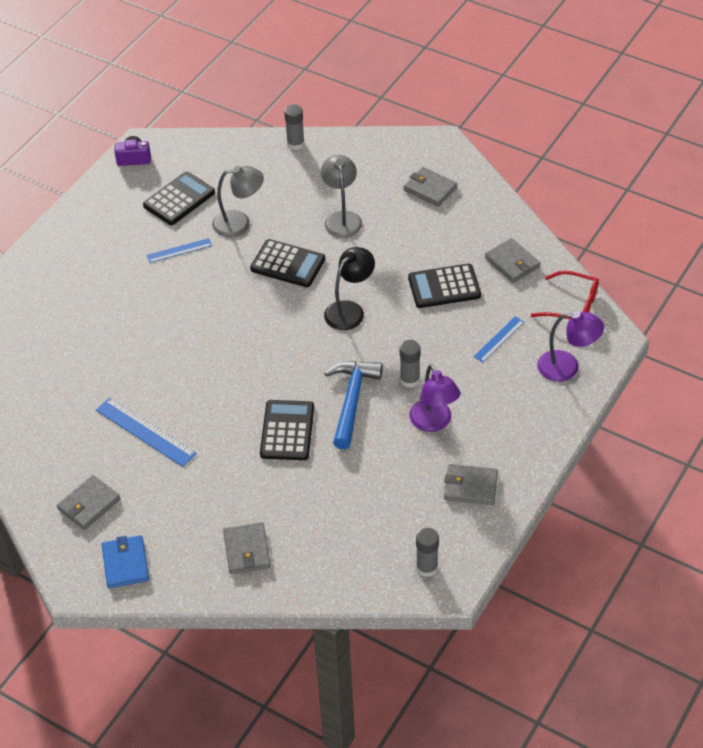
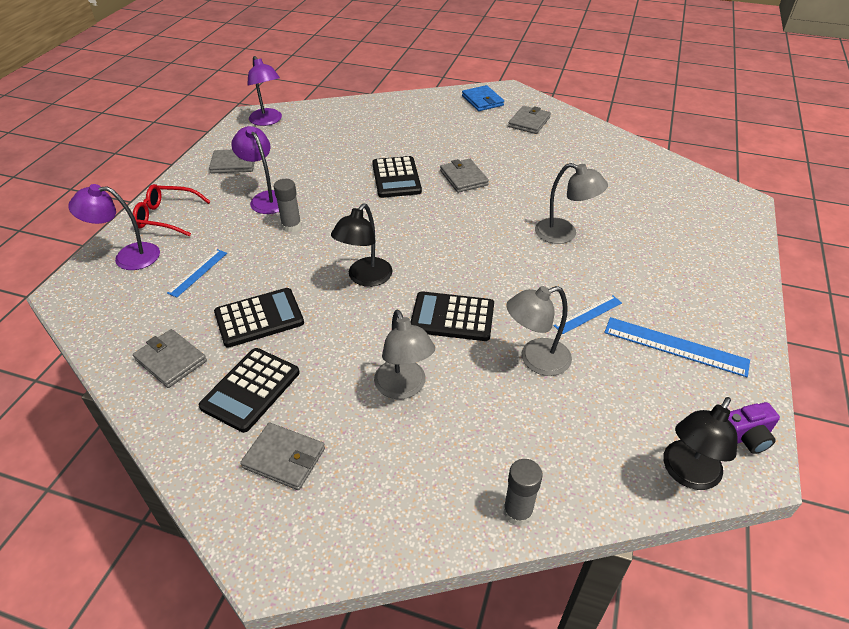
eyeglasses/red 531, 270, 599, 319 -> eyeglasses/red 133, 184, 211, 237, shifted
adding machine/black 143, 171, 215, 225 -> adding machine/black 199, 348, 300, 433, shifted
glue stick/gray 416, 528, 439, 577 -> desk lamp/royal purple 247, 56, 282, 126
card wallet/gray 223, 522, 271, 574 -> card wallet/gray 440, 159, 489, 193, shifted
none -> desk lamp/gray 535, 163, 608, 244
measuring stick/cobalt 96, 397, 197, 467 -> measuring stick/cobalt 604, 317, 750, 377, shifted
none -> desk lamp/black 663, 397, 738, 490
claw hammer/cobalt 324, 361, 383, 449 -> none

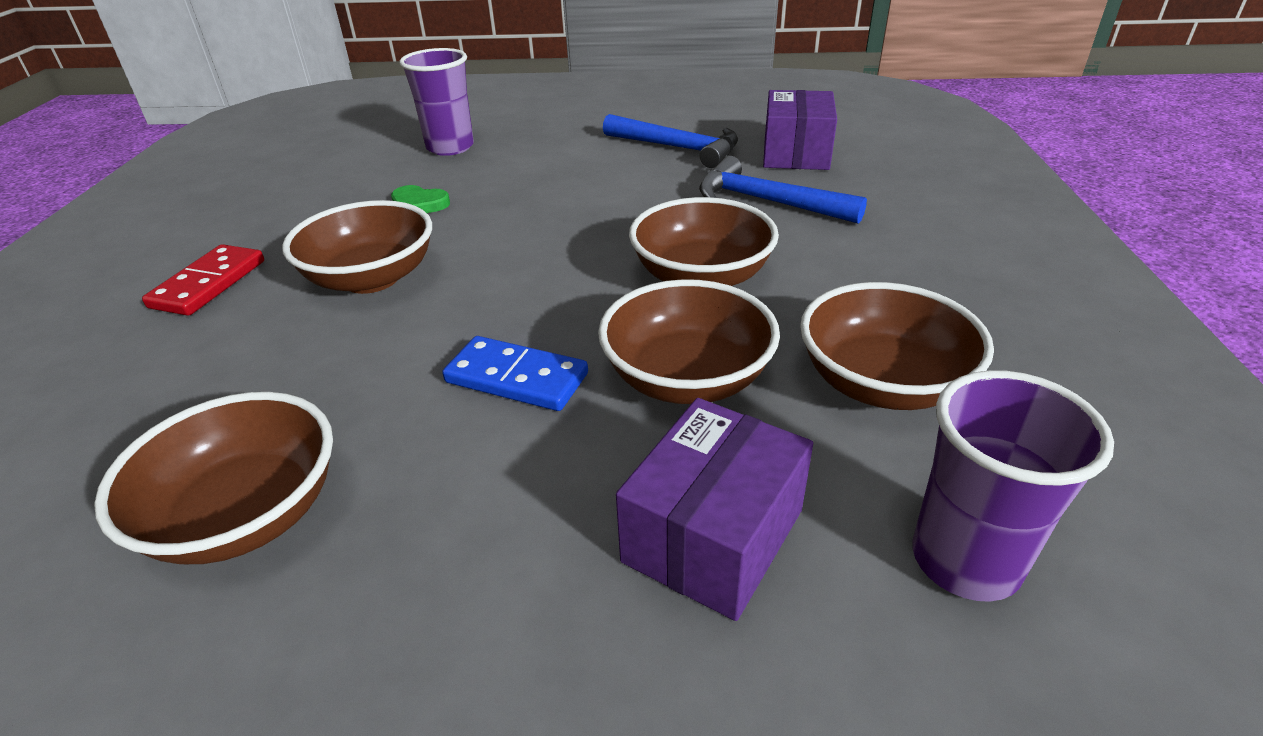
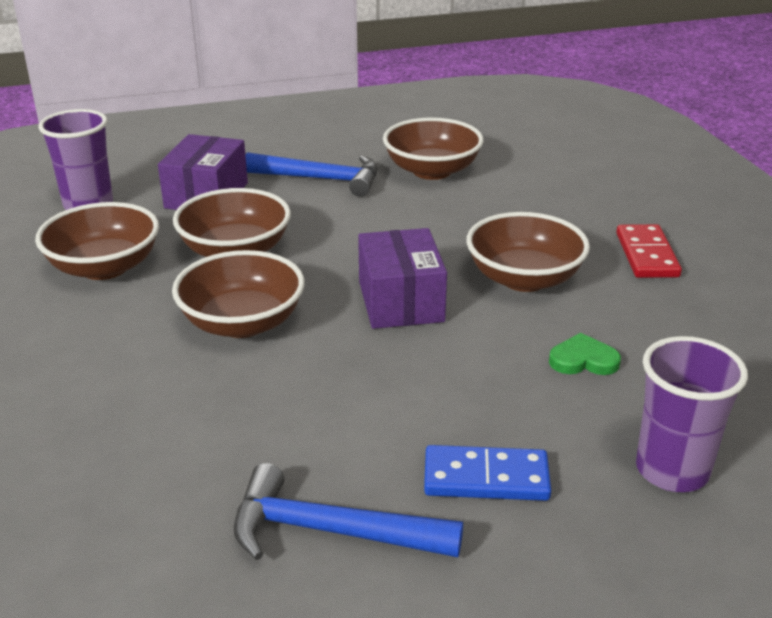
claw hammer/cobalt 699, 156, 867, 224 -> claw hammer/cobalt 245, 152, 378, 197, shifted
parcel/royal purple 763, 90, 837, 170 -> parcel/royal purple 358, 228, 447, 329, shifted
domino/cobalt 442, 336, 588, 411 -> domino/cobalt 424, 445, 551, 501, shifted

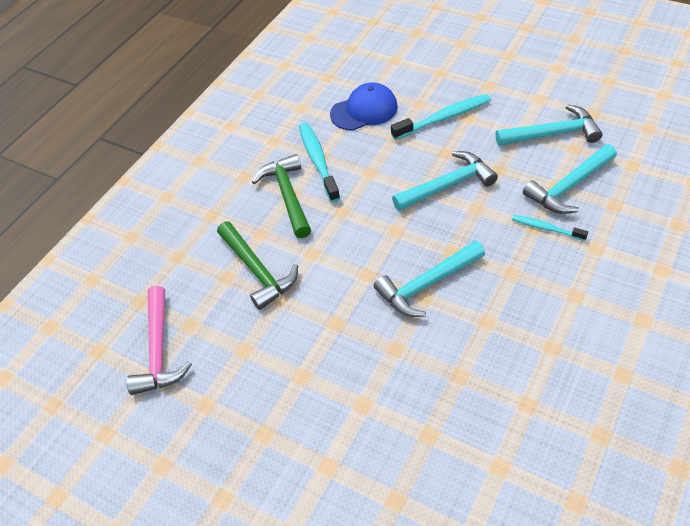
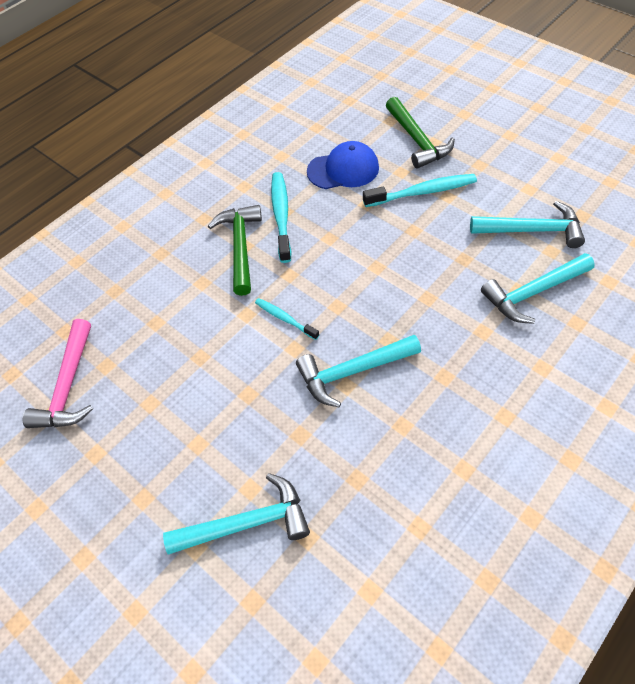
claw hammer/aqua 392, 151, 498, 211 -> claw hammer/aqua 163, 473, 310, 554, shifted
toothbrush/aqua 512, 215, 588, 241 -> toothbrush/aqua 255, 298, 319, 340, shifted
claw hammer/green 217, 222, 298, 310 -> claw hammer/green 386, 97, 455, 169, shifted

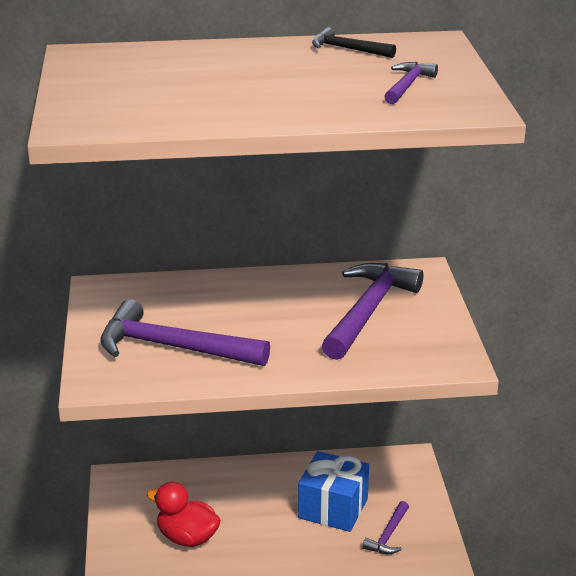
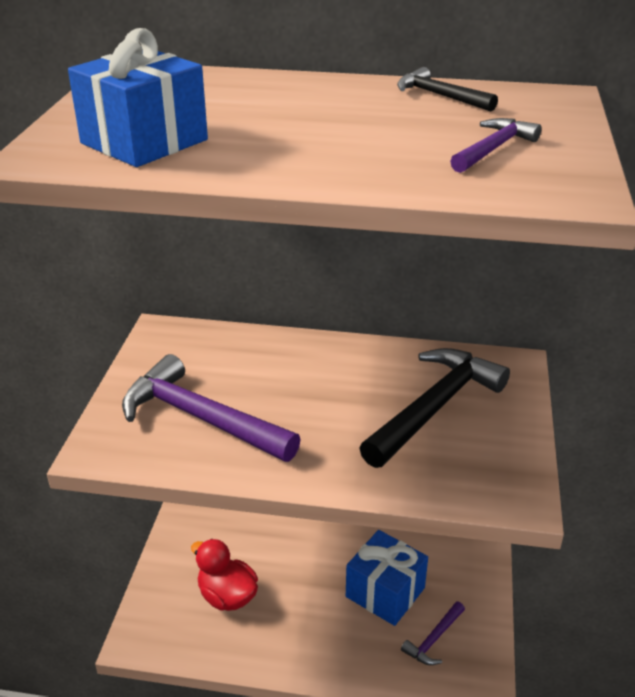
none -> gift/cobalt 68, 28, 208, 167
claw hammer/royal purple 322, 263, 423, 360 -> claw hammer/black 359, 348, 510, 468

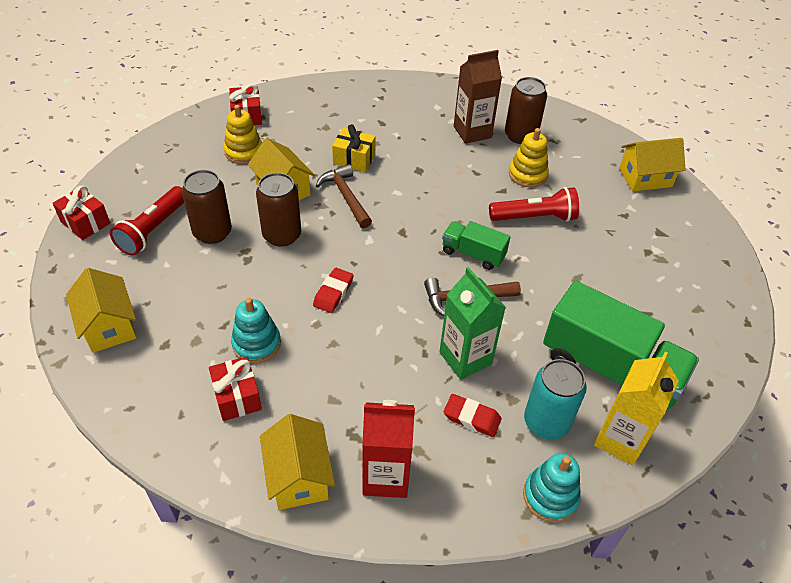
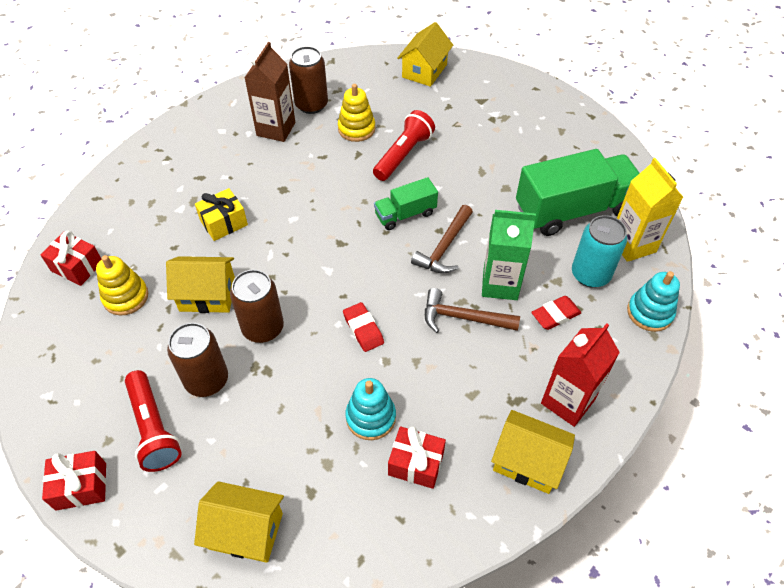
claw hammer/russet 316, 164, 372, 228 -> claw hammer/russet 425, 288, 520, 333, shifted

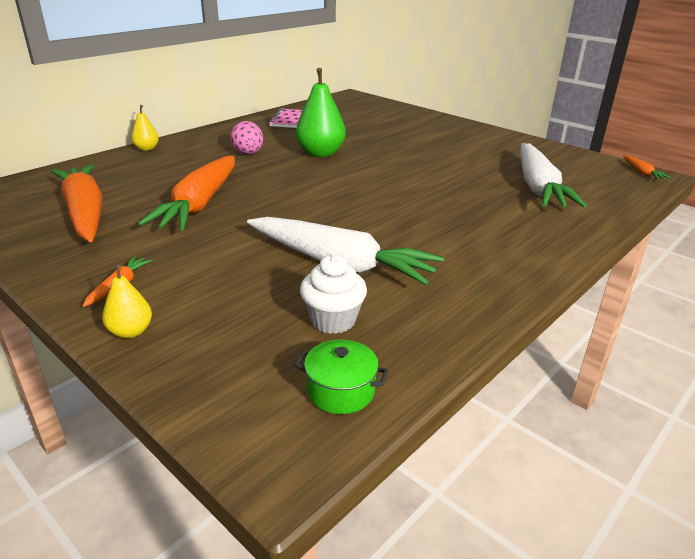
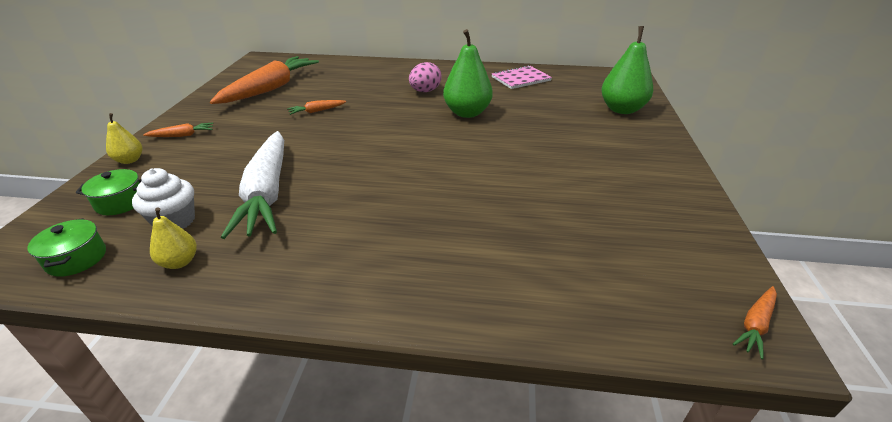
none -> pot/green 76, 169, 142, 215
pear fruit/golden 131, 105, 159, 151 -> pear fruit/golden 150, 208, 197, 269, shifted
root vegetable/orange-coloured 138, 156, 235, 231 -> root vegetable/orange-coloured 287, 100, 346, 115, x0.41
none -> pear fruit/green 601, 26, 653, 114
root vegetable/white 520, 143, 587, 208 -> none

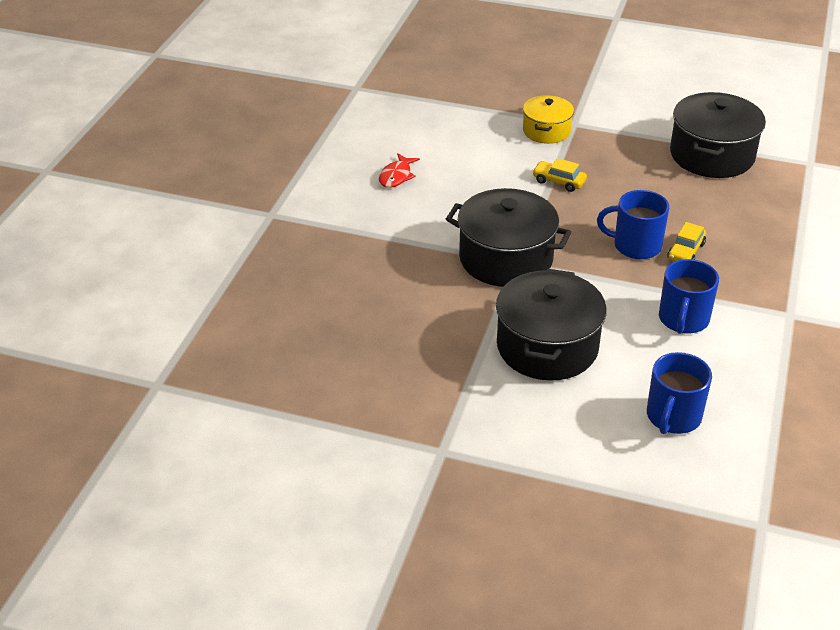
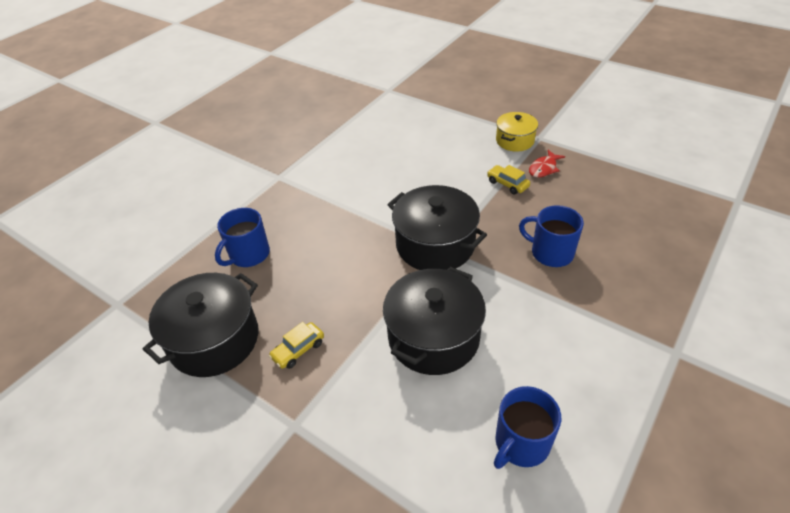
pot/black 670, 92, 766, 178 -> pot/black 143, 273, 259, 377, shifted
mug/cobalt 659, 259, 719, 334 -> mug/cobalt 215, 208, 270, 267, shifted
car/golden 667, 222, 706, 261 -> car/golden 269, 322, 324, 369, shifted
fish figure/red 379, 153, 420, 188 -> fish figure/red 529, 150, 566, 177, shifted

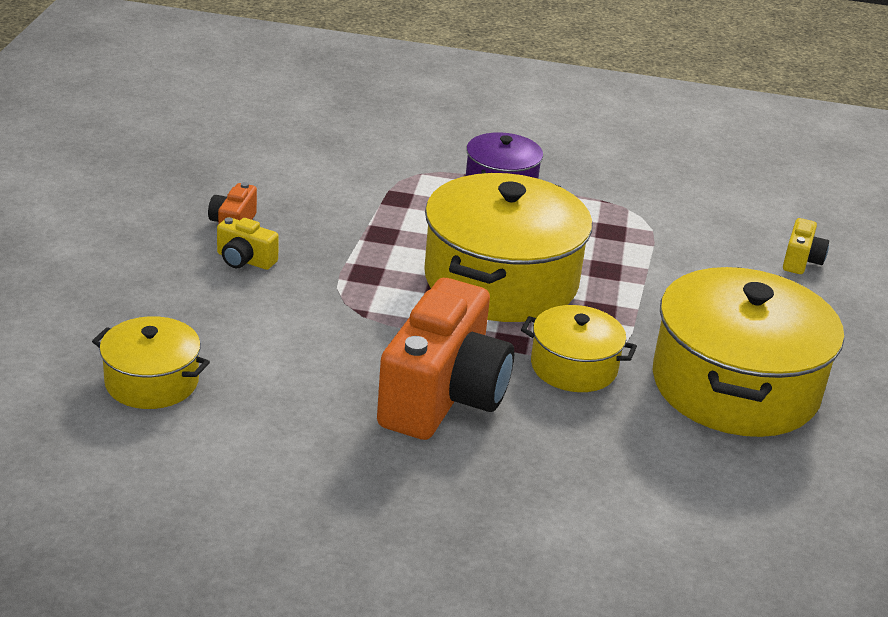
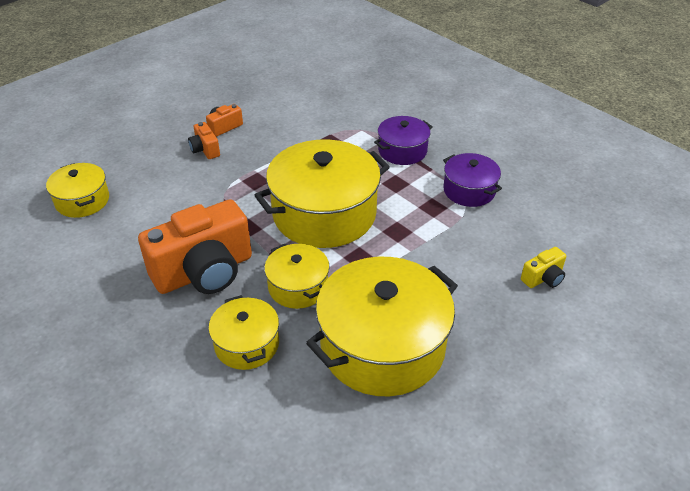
camera/golden 217, 217, 279, 270 -> camera/orange-coloured 188, 122, 220, 159
none -> pot/golden 208, 295, 279, 370
none -> pot/royal purple 443, 153, 502, 207

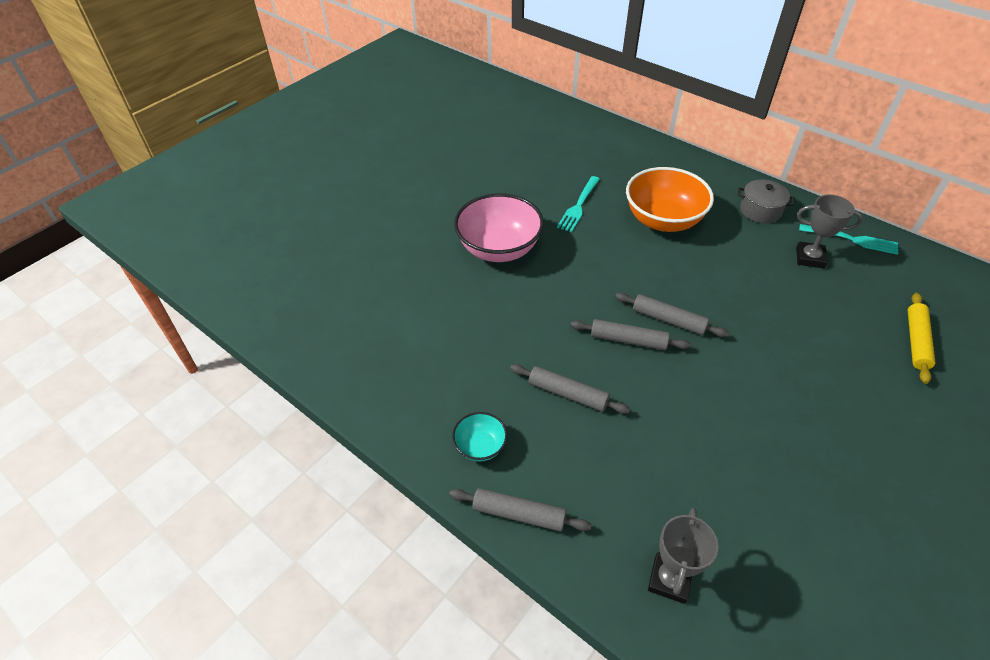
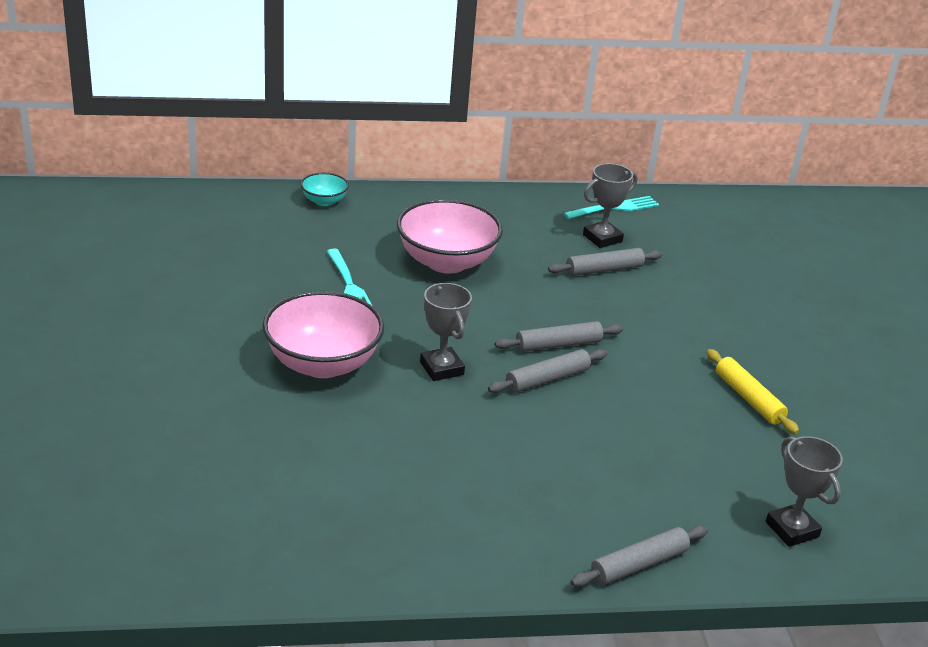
bowl/aqua 452, 412, 507, 461 -> bowl/aqua 301, 173, 349, 206, shifted
bowl/orange-coloured 626, 167, 714, 232 -> bowl/pink 397, 199, 503, 274
none -> award cup/gray 420, 283, 472, 381
rolling pin/gray 510, 364, 630, 414 -> rolling pin/gray 548, 248, 662, 276, shifted
rolling pin/golden 908, 293, 935, 384 -> rolling pin/golden 707, 349, 799, 434, shifted
pot/gray 738, 179, 794, 223 -> none

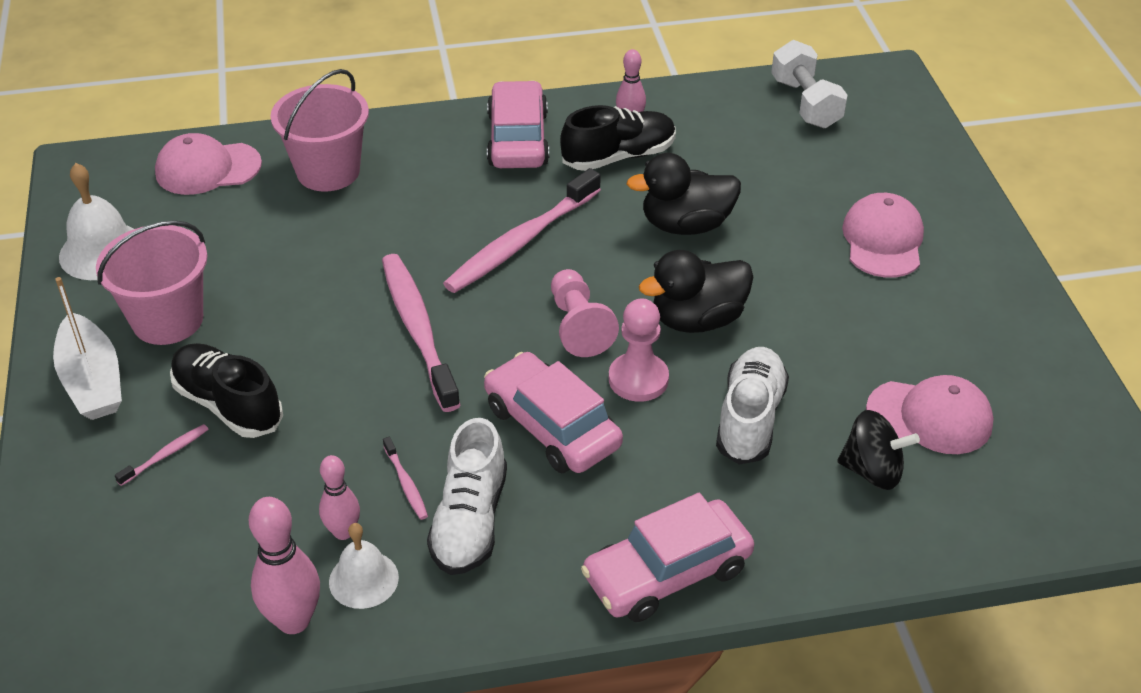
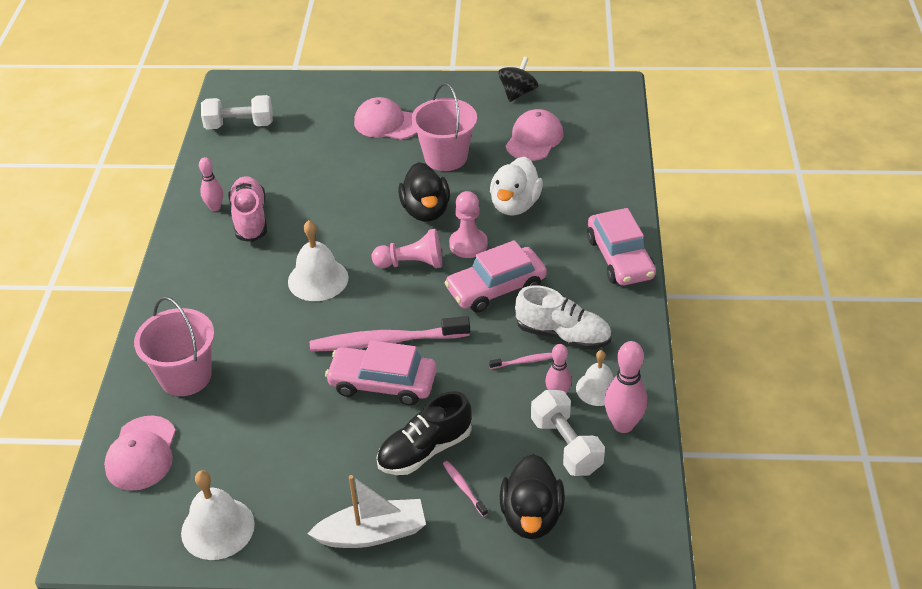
lace-up shoe/black 560, 105, 676, 171 -> lace-up shoe/pink 229, 176, 267, 242
toothbrush/pink 443, 168, 601, 293 -> school bell/white 288, 220, 349, 301
car/pink 487, 81, 549, 168 -> car/pink 325, 340, 437, 405, shifted
pail/pink 96, 220, 208, 345 -> pail/pink 411, 83, 477, 171, shifted
lace-up shoe/white 716, 347, 789, 465 -> toy duck/white 490, 157, 543, 216
whirligig/black 837, 410, 920, 490 -> whirligig/black 498, 57, 538, 102, shifted
toy duck/black 627, 153, 741, 235 -> toy duck/black 500, 454, 565, 539, shifted
none -> free weight/white 531, 390, 605, 476

